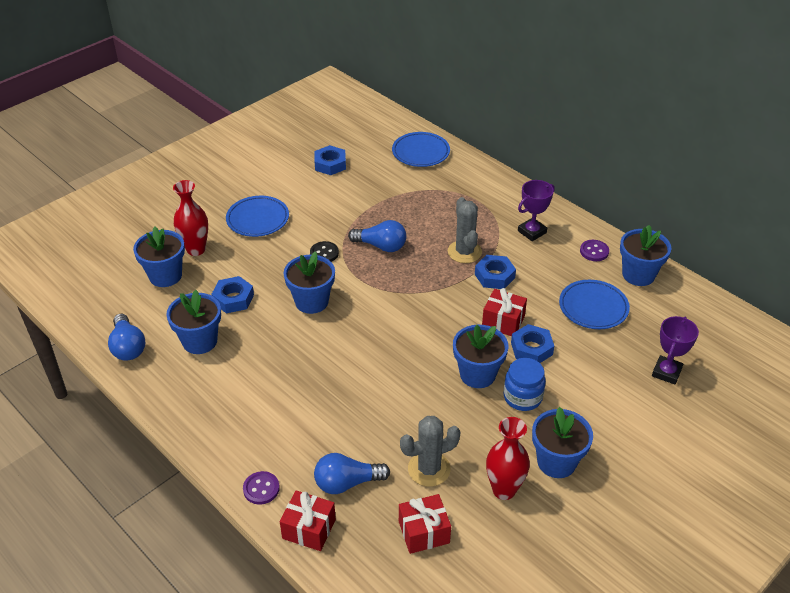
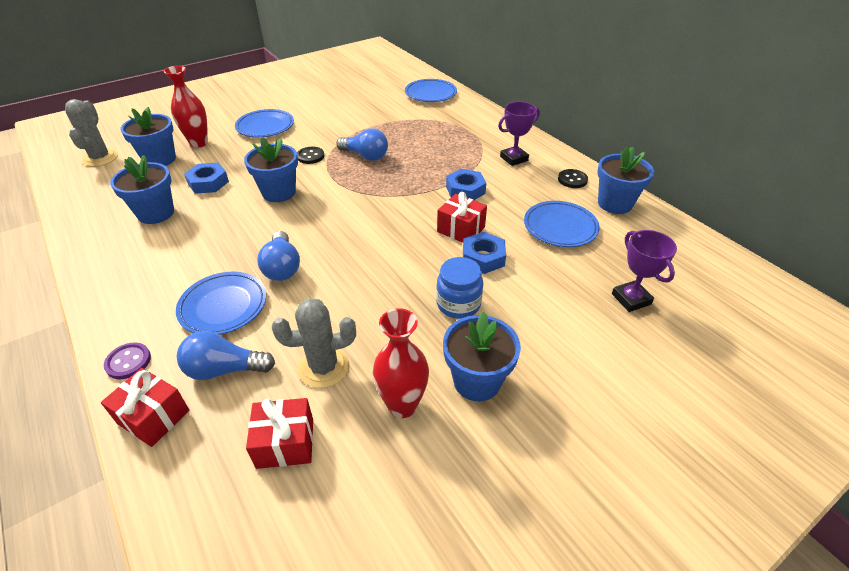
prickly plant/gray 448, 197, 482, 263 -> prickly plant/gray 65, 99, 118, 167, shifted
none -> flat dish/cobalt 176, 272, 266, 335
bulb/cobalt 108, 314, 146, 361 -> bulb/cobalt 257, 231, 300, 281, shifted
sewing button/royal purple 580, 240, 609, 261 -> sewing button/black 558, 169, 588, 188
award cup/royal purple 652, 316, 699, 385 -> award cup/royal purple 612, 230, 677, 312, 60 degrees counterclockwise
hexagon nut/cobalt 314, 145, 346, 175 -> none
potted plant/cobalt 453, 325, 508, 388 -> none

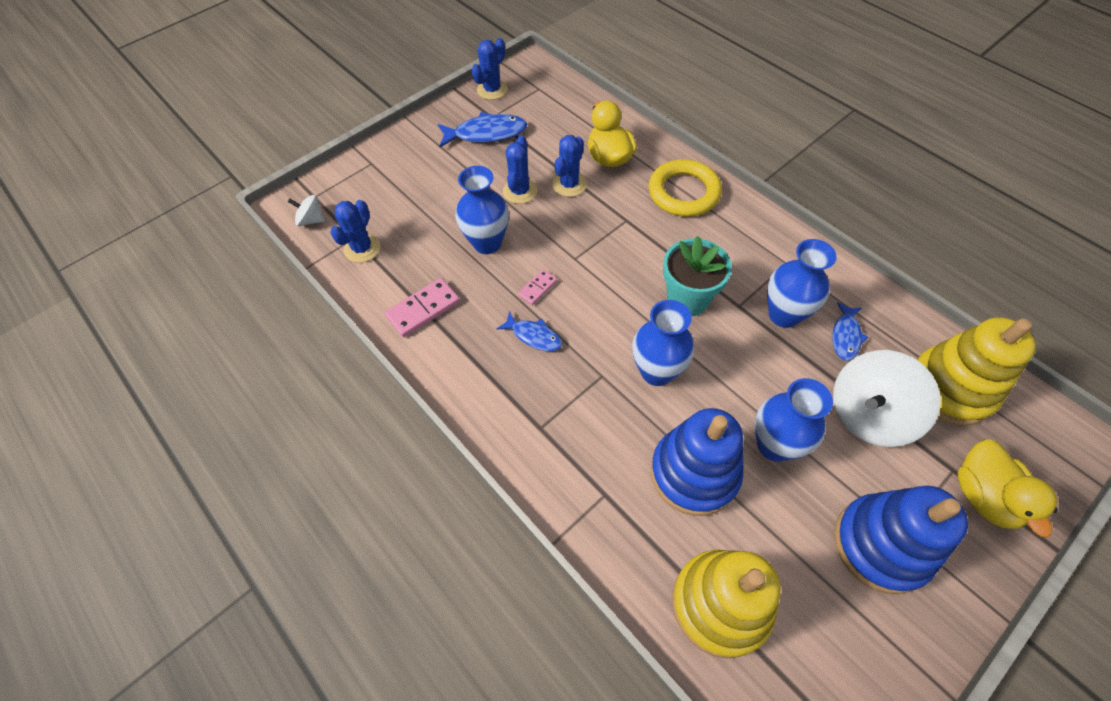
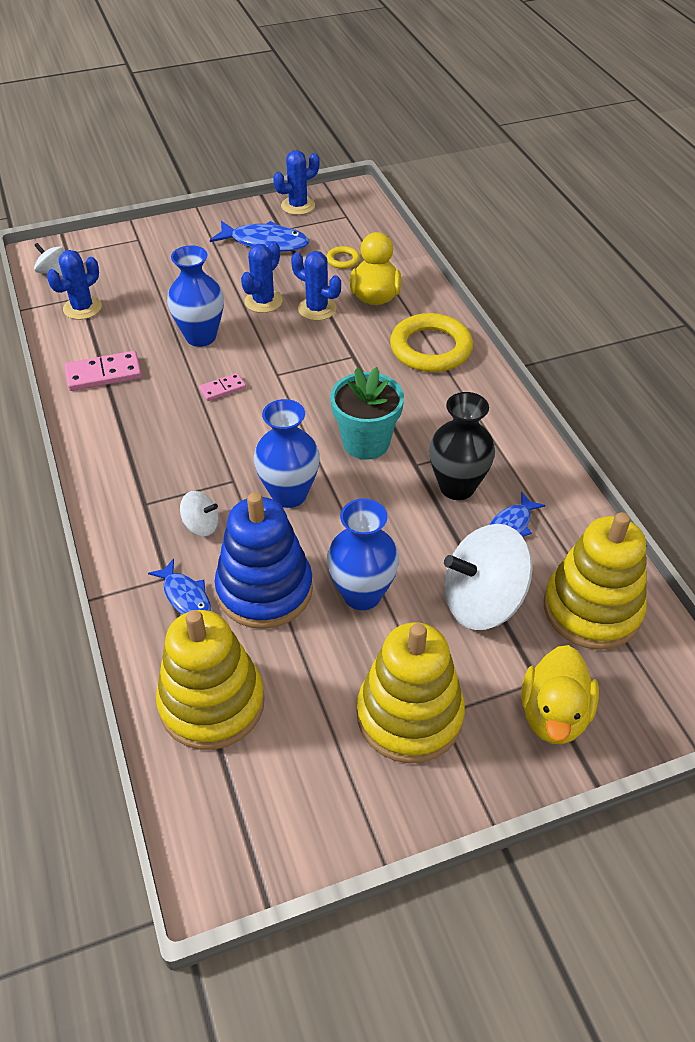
fish figure/cobalt 497, 311, 562, 351 -> fish figure/cobalt 148, 558, 211, 615, shifted
none -> whirligig/white 180, 491, 219, 537
prickly plant/cobalt 552, 135, 587, 197 -> prickly plant/cobalt 291, 251, 341, 321, 75 degrees clockwise
none -> hoop/golden 326, 246, 360, 269
ring stacker/cobalt 834, 486, 968, 594 -> ring stacker/golden 357, 622, 465, 763
vase/cobalt 767, 239, 837, 328 -> vase/black 429, 392, 495, 500

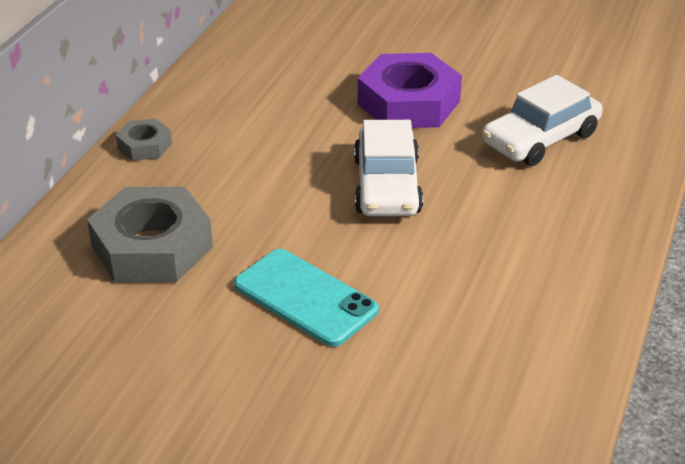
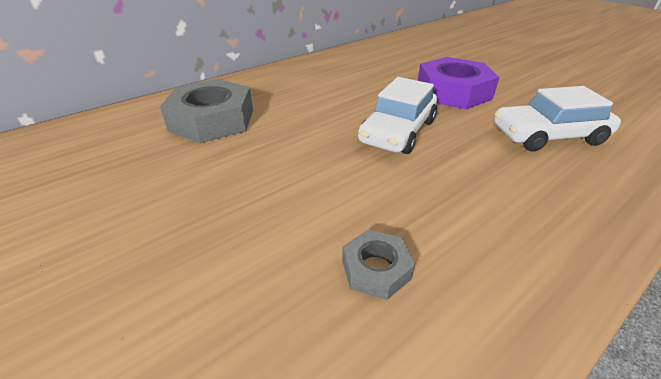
hexagon nut/gray 116, 118, 172, 161 -> hexagon nut/gray 342, 229, 415, 300, shifted
mobile phone/aqua 234, 249, 379, 347 -> none

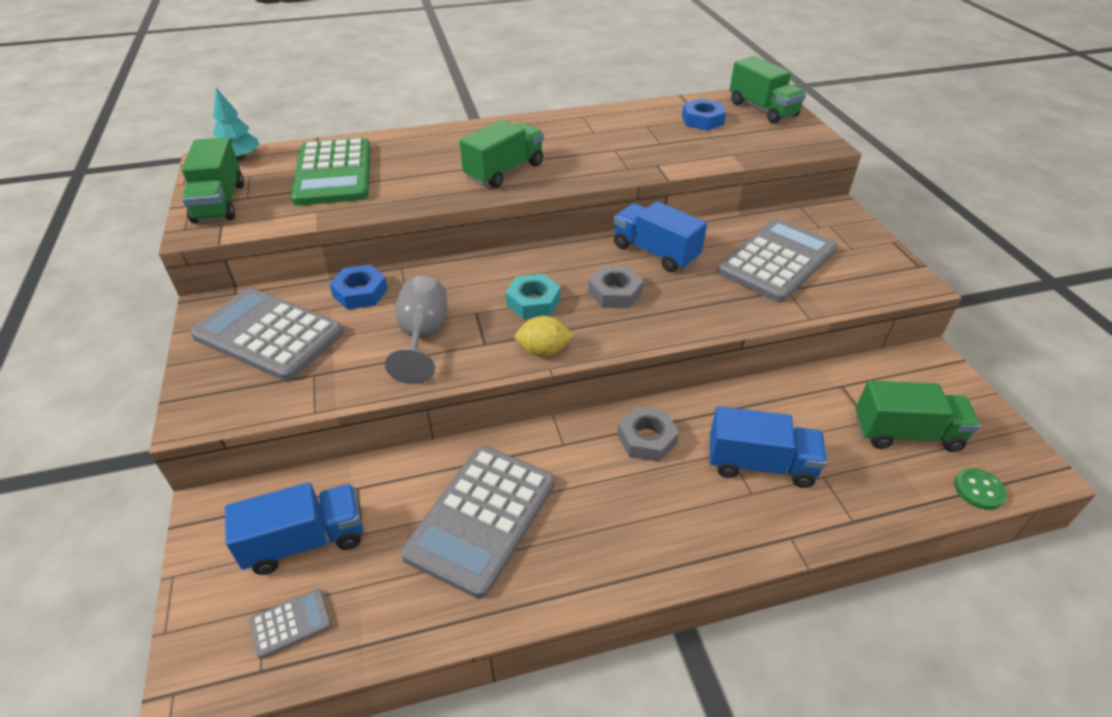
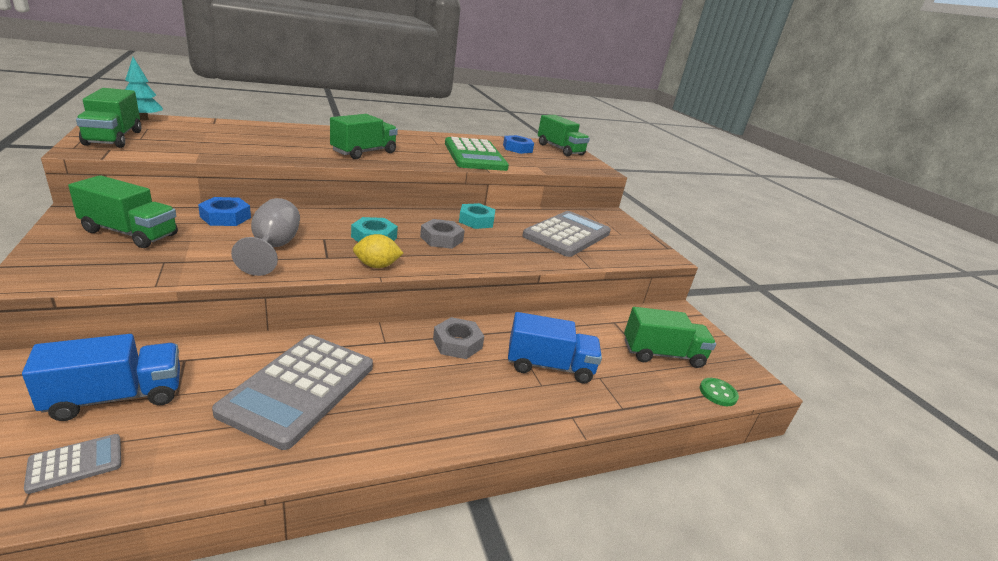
adding machine/gray 190, 288, 344, 381 -> lorry/green 68, 175, 178, 248
adding machine/green 291, 138, 371, 206 -> adding machine/green 445, 137, 509, 171, shifted
lorry/cobalt 614, 201, 707, 272 -> hexagon nut/aqua 459, 203, 495, 229

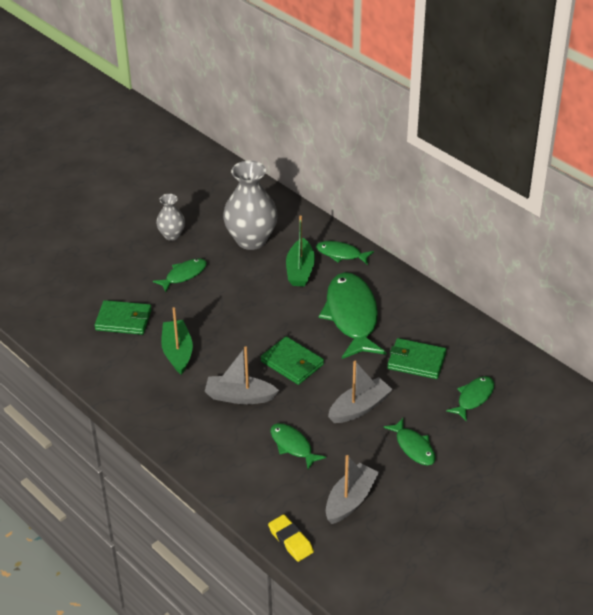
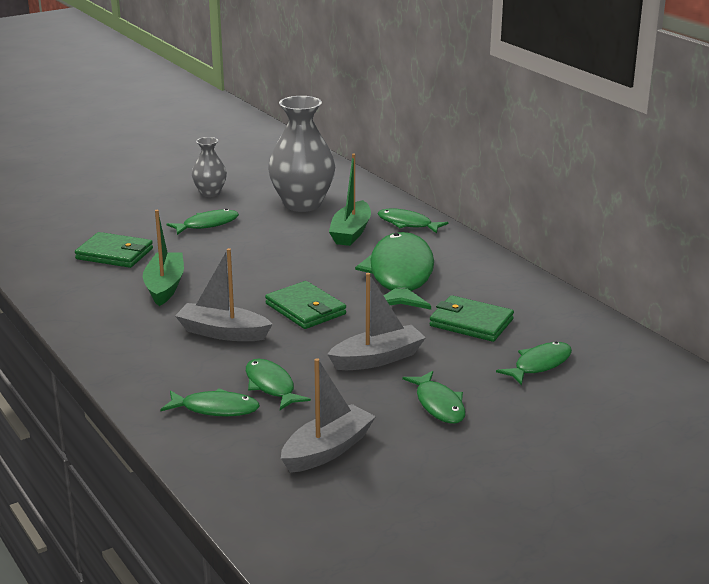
none -> fish figure/green 160, 388, 260, 417
gum eraser/golden 268, 514, 314, 562 -> none

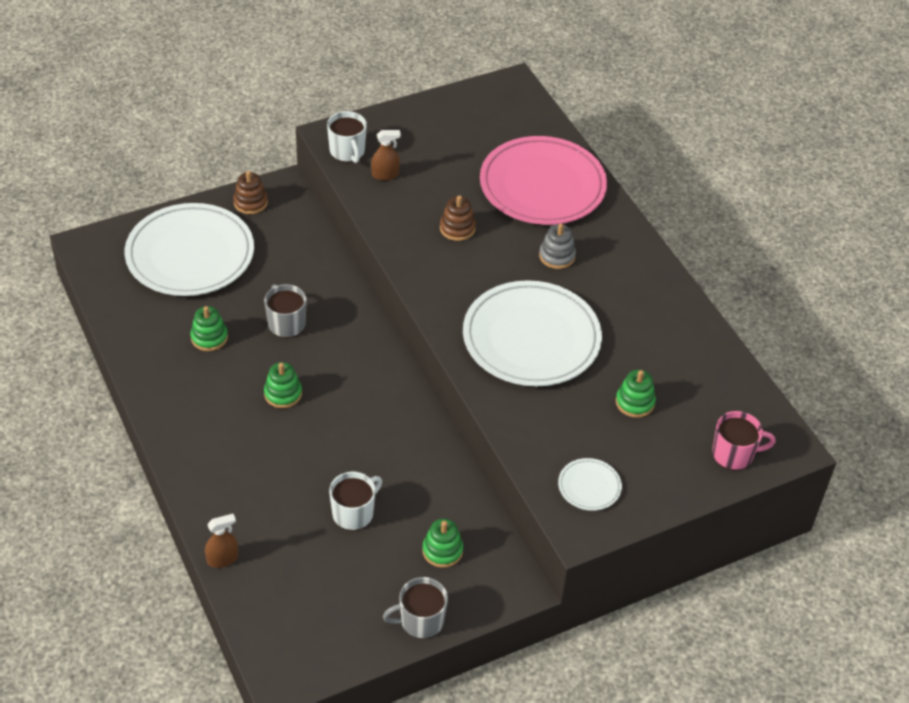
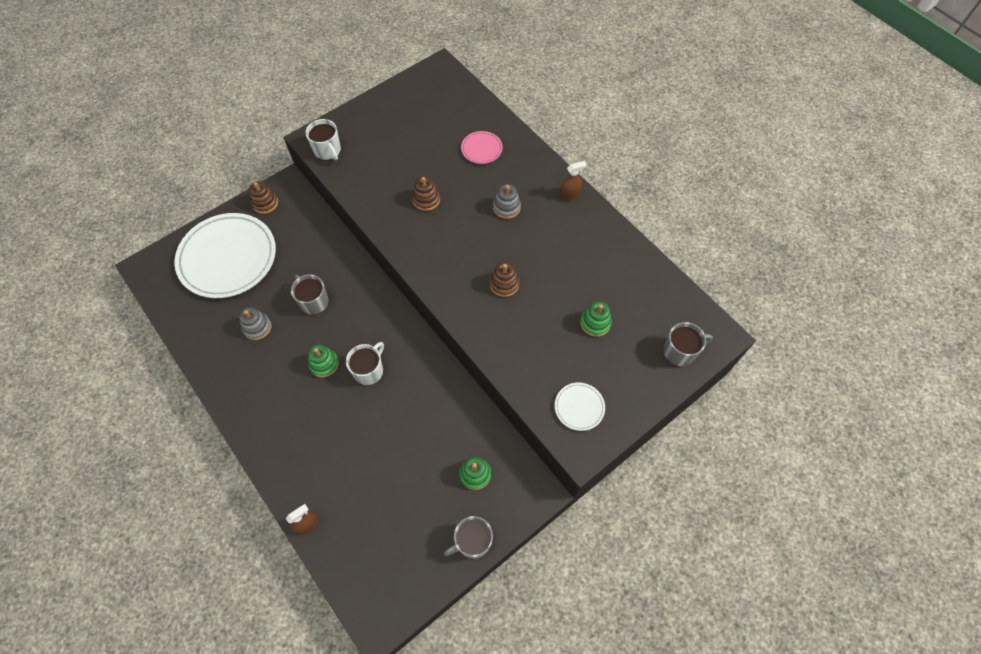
ring stacker/green 190, 306, 228, 351 -> ring stacker/gray 239, 307, 271, 340
mug/white 329, 472, 382, 531 -> mug/white 346, 342, 384, 385, shifted
flat dish/pink 480, 136, 607, 225 -> flat dish/pink 461, 131, 503, 164, x0.43
flat dish/white 463, 280, 602, 386 -> ring stacker/russet 490, 262, 519, 297
sprayer/russet 371, 130, 401, 180 -> sprayer/russet 560, 161, 587, 200, shifted
mug/pink 712, 411, 776, 470 -> mug/gray 663, 322, 713, 366

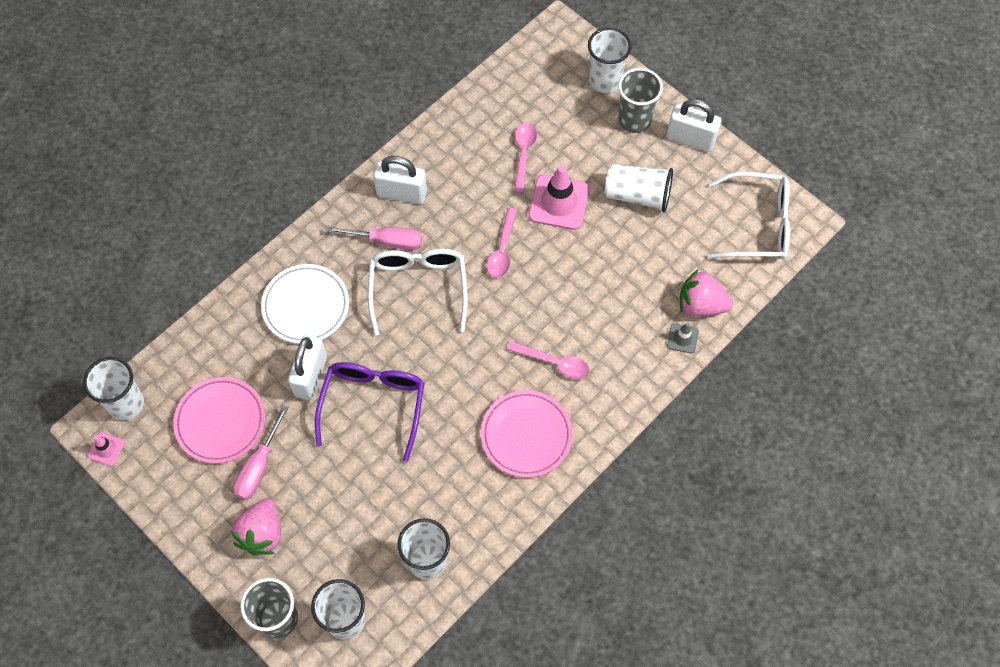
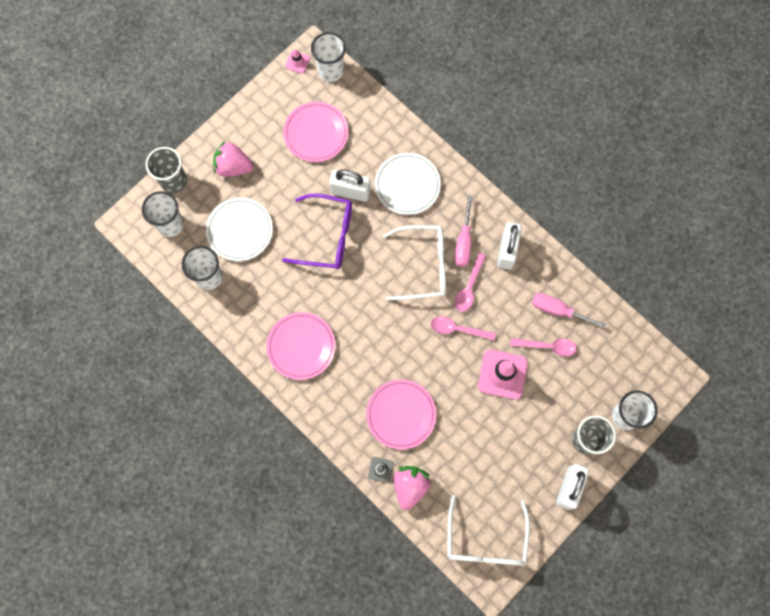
none -> flat dish/white 206, 198, 273, 261
none -> flat dish/pink 366, 380, 436, 450
tablespoon/pink 507, 341, 590, 379 -> tablespoon/pink 455, 253, 486, 312, shifted
flat screwdriver/pink 233, 406, 289, 500 -> flat screwdriver/pink 532, 293, 606, 328, shifted
beaker/white 605, 164, 673, 213 -> none

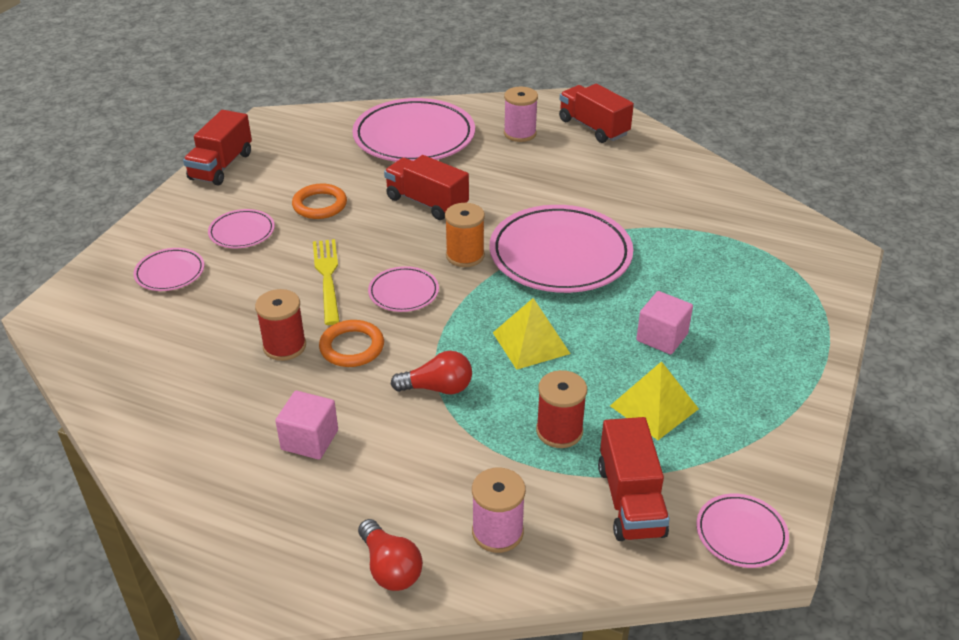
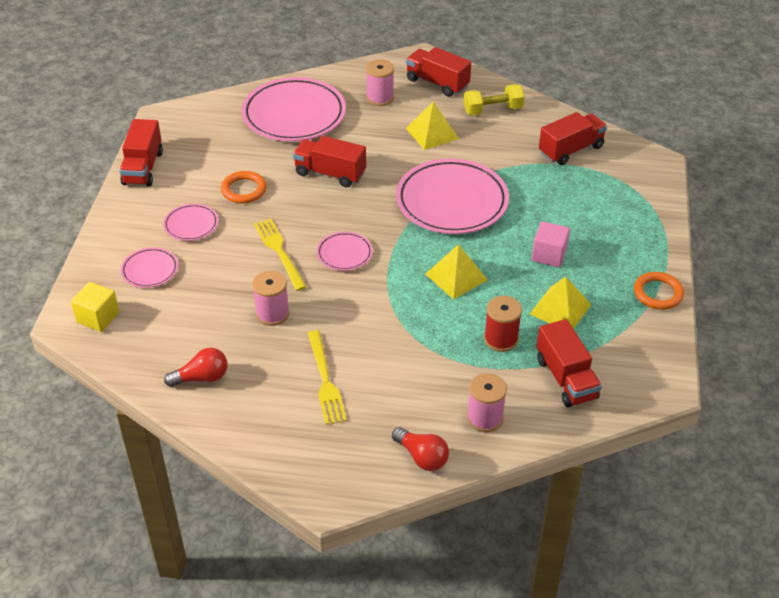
none -> block/golden 71, 282, 119, 332
bulb/red 391, 351, 472, 394 -> bulb/red 164, 348, 228, 387, shifted
spool/red 255, 289, 306, 361 -> spool/pink 252, 270, 289, 326
block/pink 275, 391, 338, 460 -> table fork/golden 307, 330, 347, 425
none -> pyramid shape/golden 406, 101, 459, 150
none -> free weight/golden 464, 84, 524, 115
none -> lorry/red 539, 112, 607, 165
hoop/orange-coloured 319, 320, 384, 367 -> hoop/orange-coloured 634, 272, 684, 310, shifted
spool/orange-coloured 445, 203, 485, 267 -> none
flat dish/pink 696, 494, 789, 568 -> none

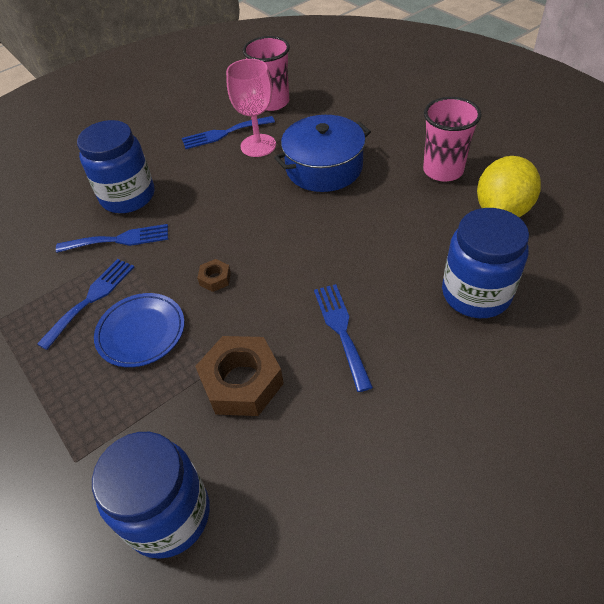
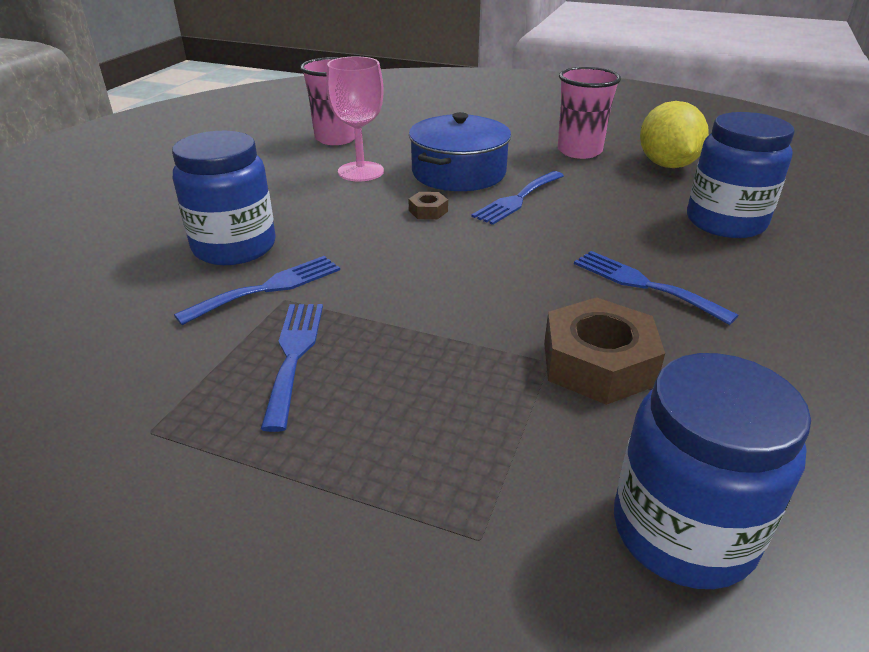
hexagon nut/russet 197, 259, 231, 292 -> hexagon nut/russet 409, 192, 448, 219, shifted
table fork/cobalt 182, 116, 275, 149 -> table fork/cobalt 471, 171, 564, 225, shifted
flat dish/cobalt 94, 293, 184, 367 -> none

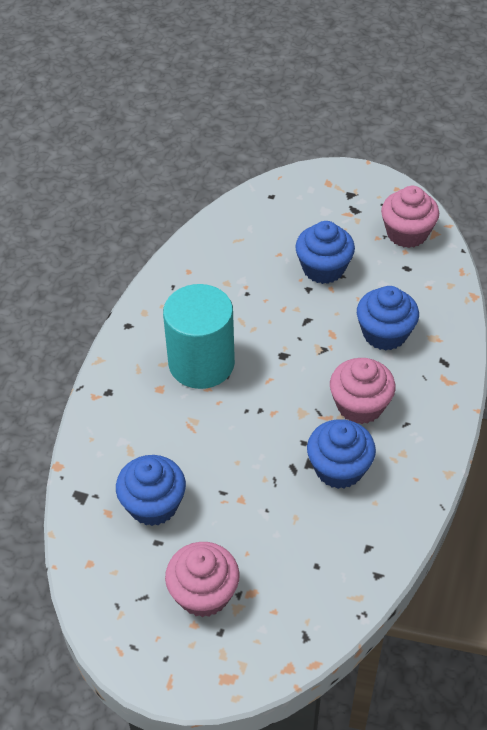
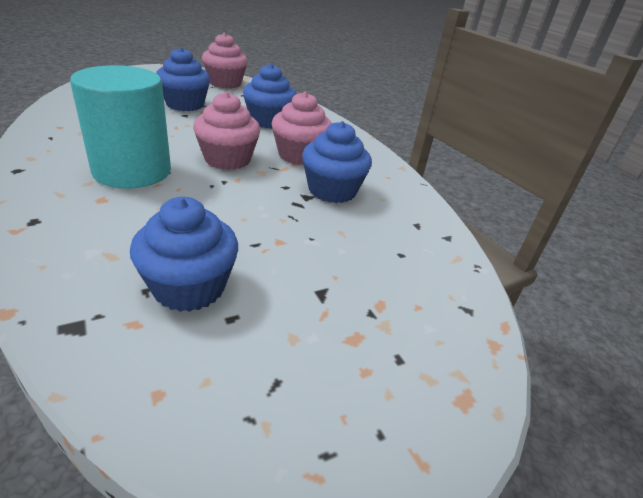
cupcake/pink 165, 542, 240, 617 -> cupcake/pink 193, 92, 260, 170, shifted

